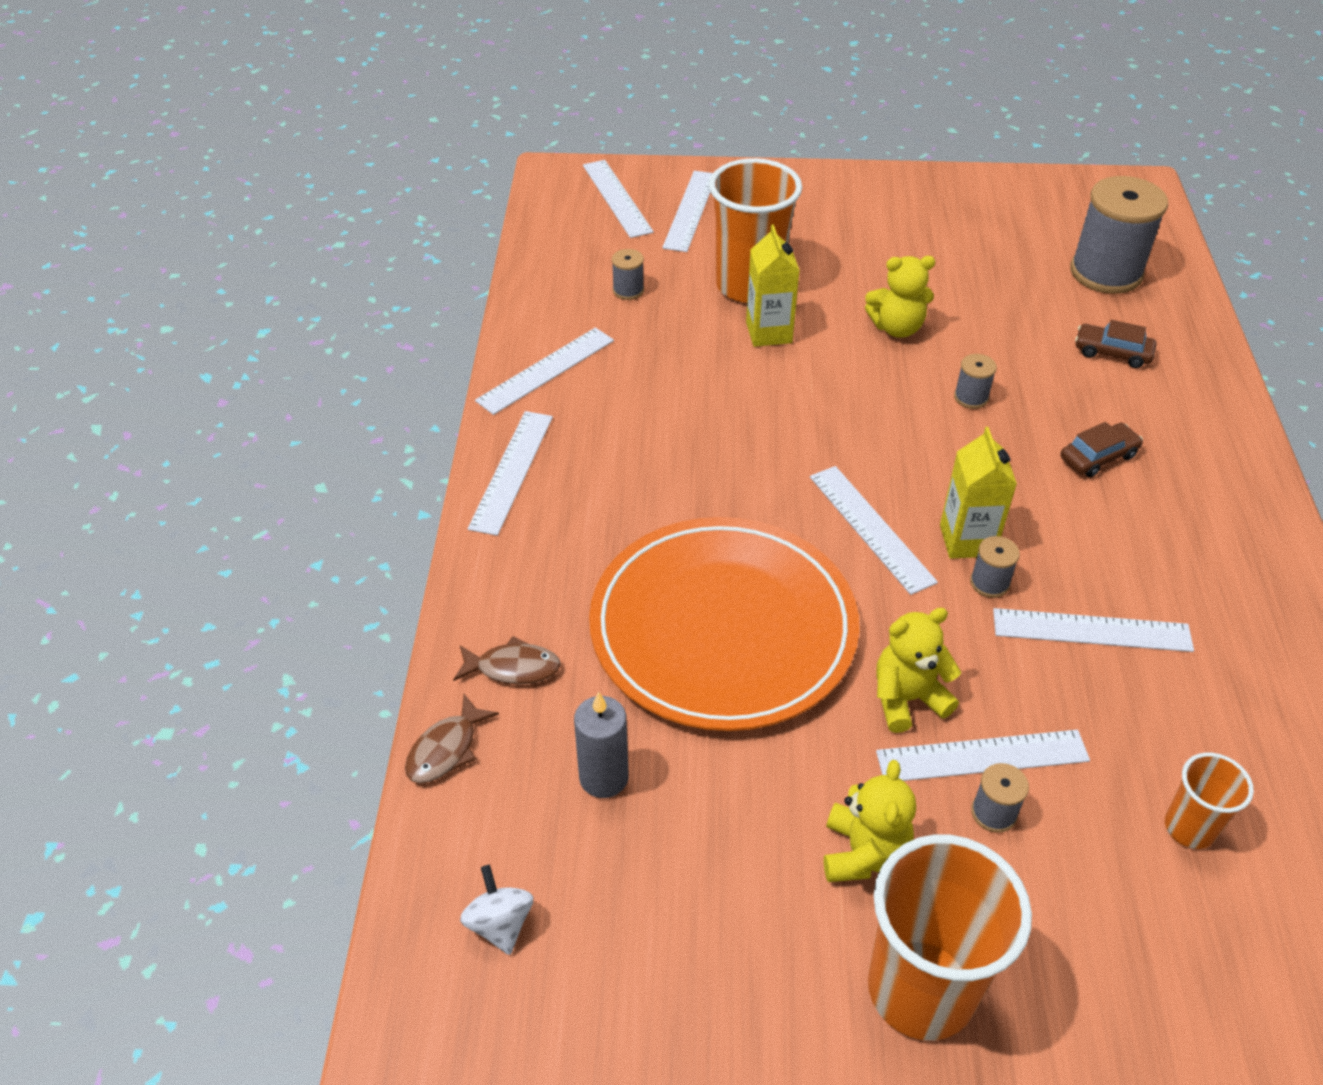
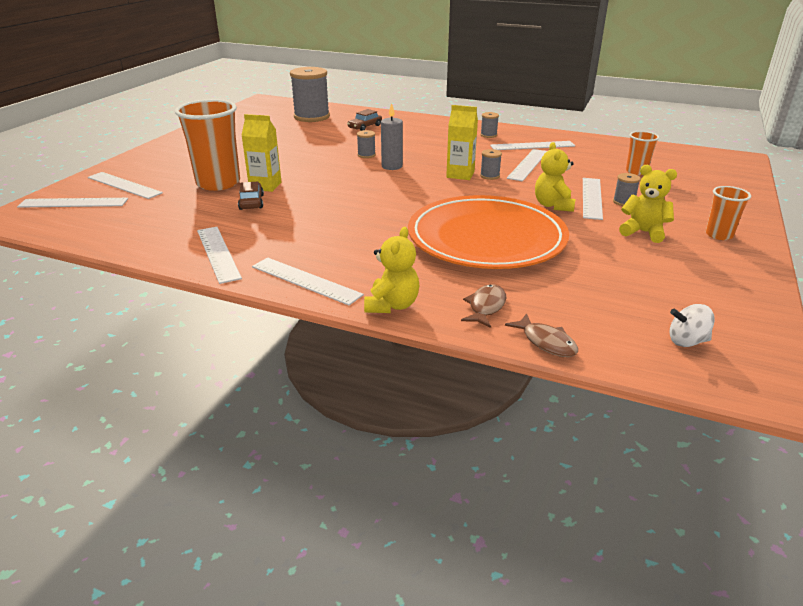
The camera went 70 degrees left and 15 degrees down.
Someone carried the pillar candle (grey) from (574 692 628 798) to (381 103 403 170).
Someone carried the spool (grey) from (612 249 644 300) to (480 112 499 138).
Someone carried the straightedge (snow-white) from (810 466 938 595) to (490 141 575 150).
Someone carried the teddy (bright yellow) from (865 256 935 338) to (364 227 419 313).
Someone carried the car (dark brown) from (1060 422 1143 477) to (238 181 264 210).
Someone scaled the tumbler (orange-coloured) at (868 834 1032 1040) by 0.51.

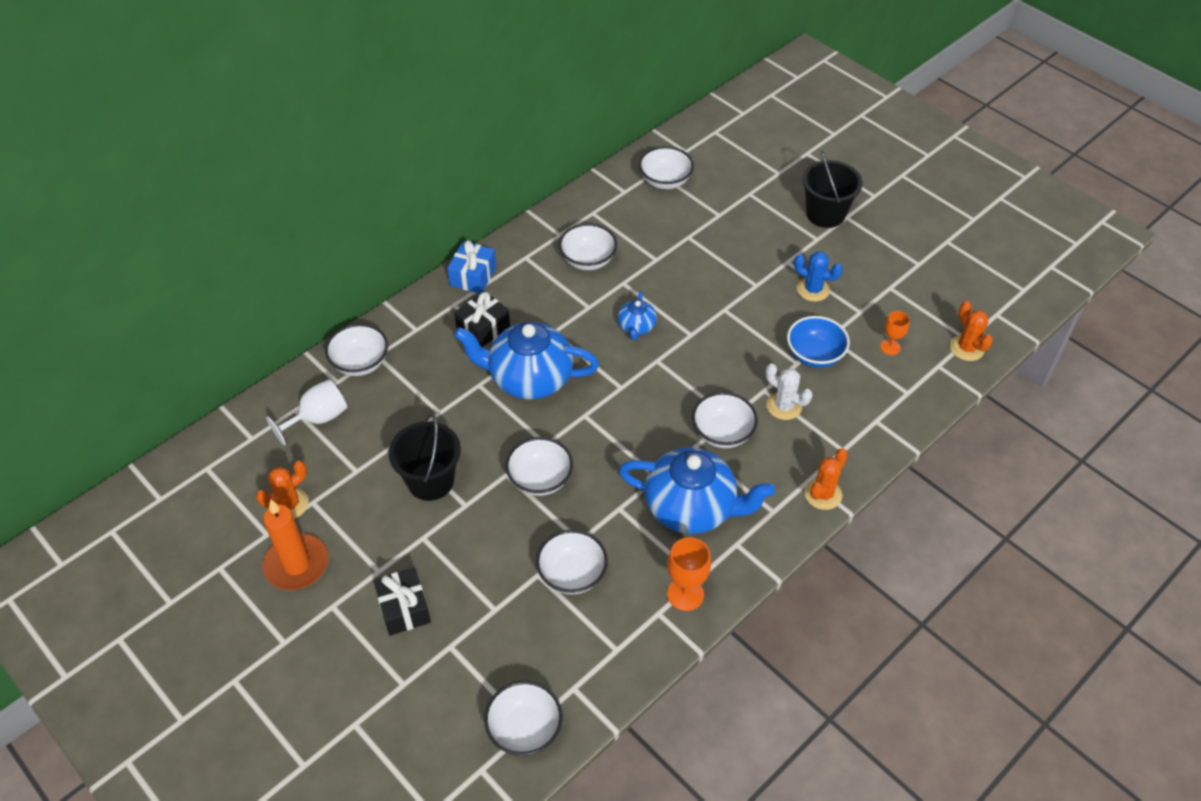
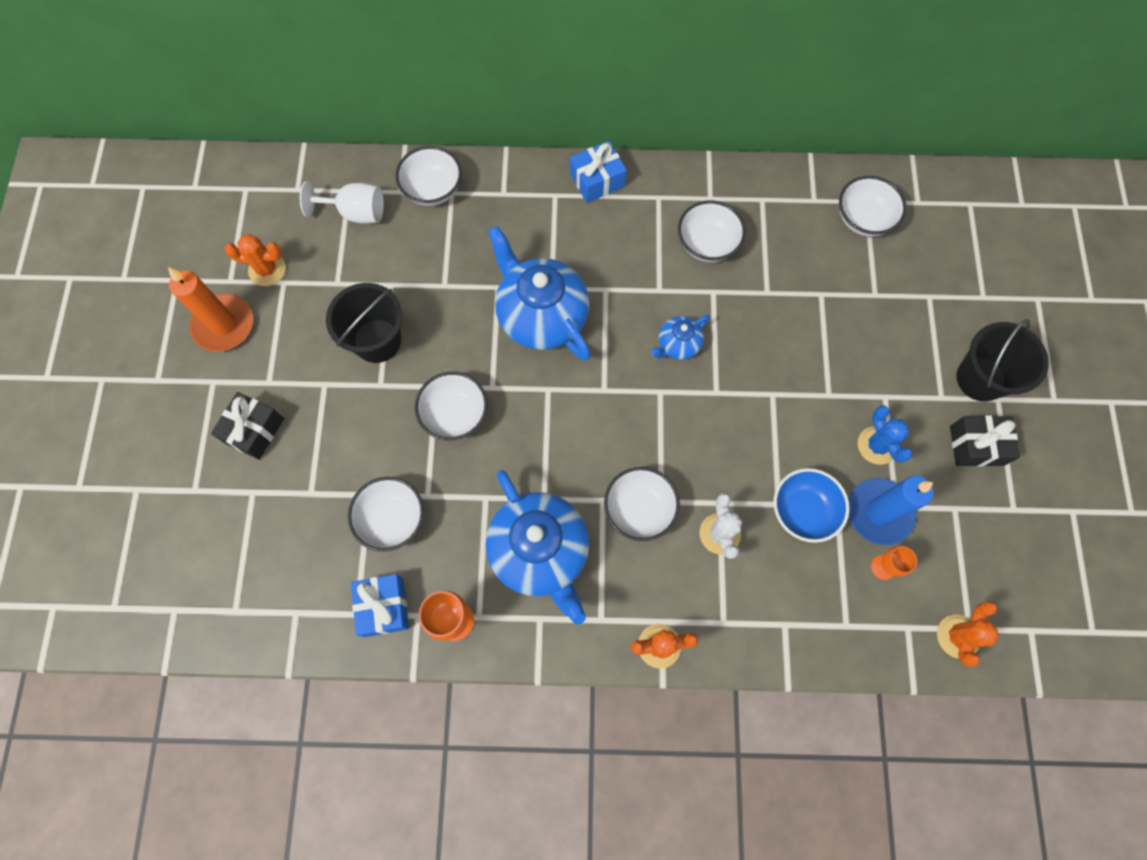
The camera went 45 degrees right and 20 degrees up.
Someone took away the deep dish (snow-white) at (484 681 562 756).
Someone put down the wrapped gift (cobalt) at (351 574 409 637).
Someone put down the pillar candle (cobalt) at (849 476 933 545).
Someone carried the wrapped gift (black) from (454 291 510 347) to (950 415 1020 467).

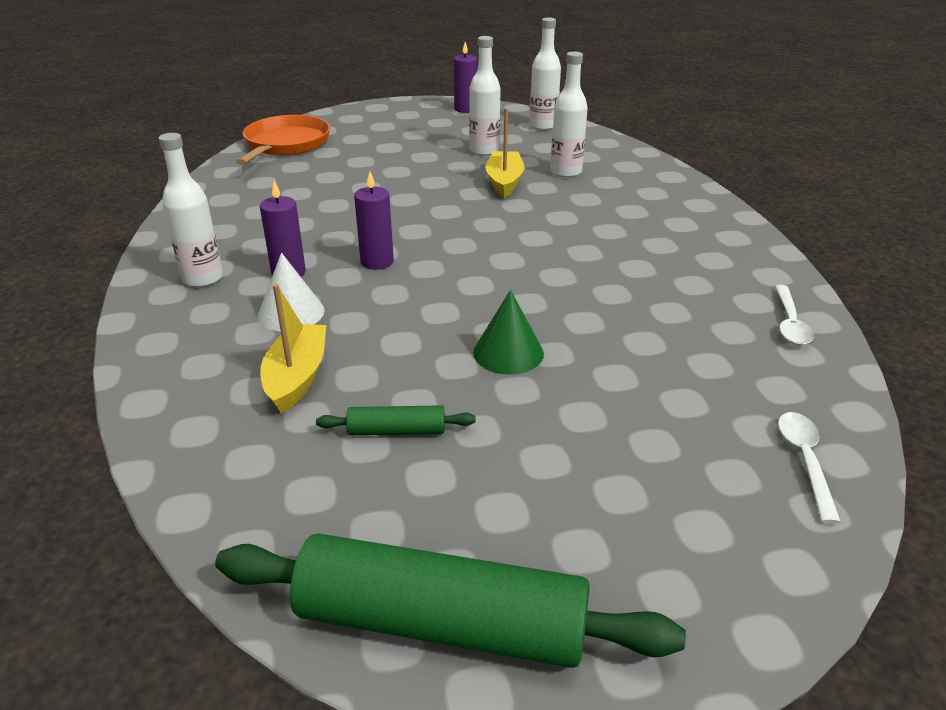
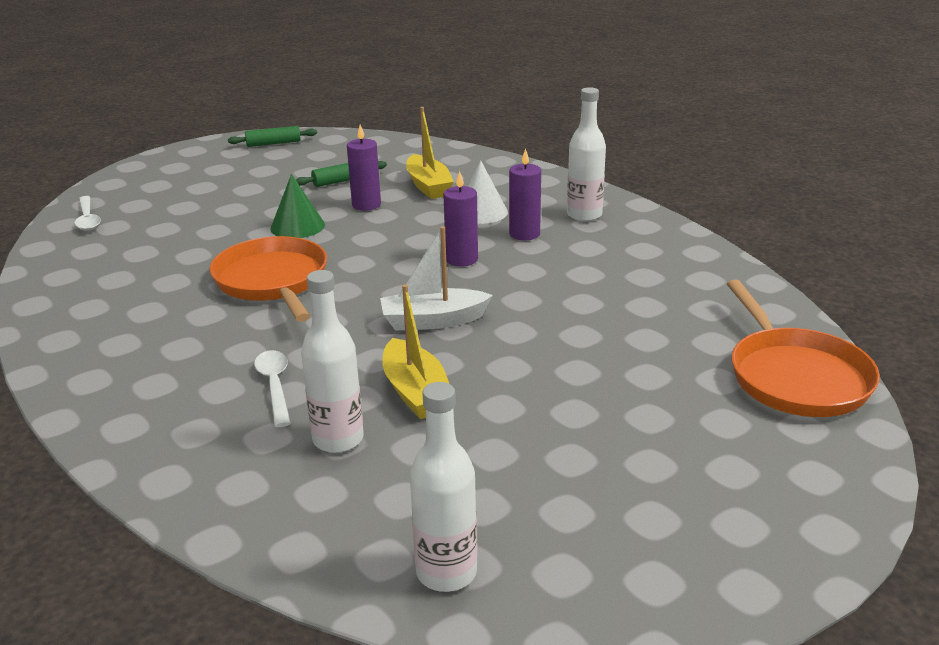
The camera went 155 degrees right and 5 degrees down.
Someone took away the flask (snow-white) at (469 36 501 156).
Someone put down the frying pan (orange-coloured) at (210 236 327 322).
Someone put down the boat (snow-white) at (380 226 493 331).
Someone carried the pillar candle (royal purple) from (454 42 477 113) to (347 125 381 211).
Someone carried the teaspoon (snow-white) from (775 285 814 345) to (254 350 291 427).
Someone scaled the rolling pin (green) at (215 533 686 668) by 0.44.

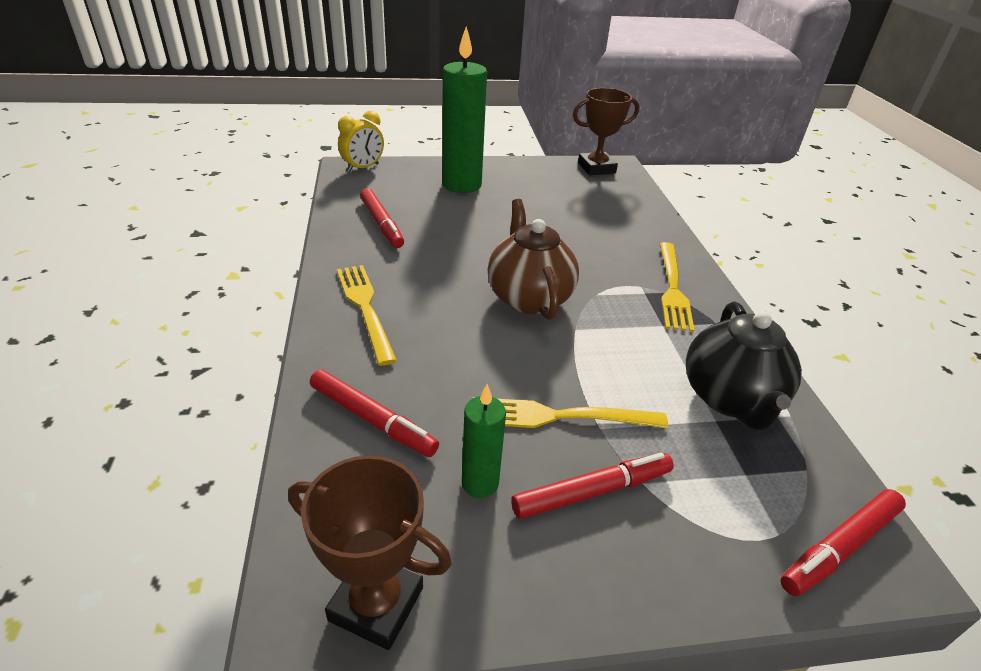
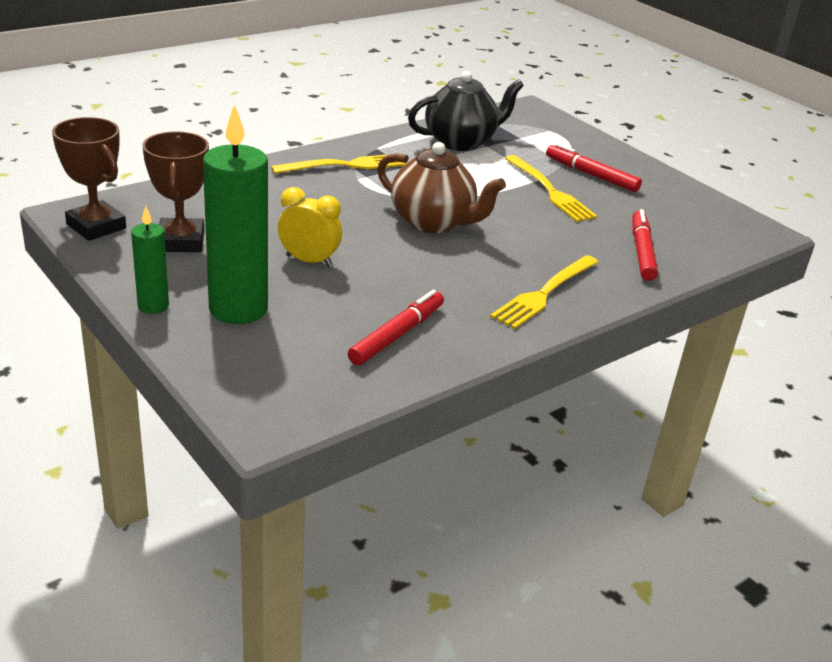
The camera went 120 degrees left and 5 degrees down.
Someone took away the marker pen (red) at (780 489 906 596).
Someone carried the award cup (dark brown) from (288 455 452 650) to (143 131 209 252).
Someone carried the alarm clock (bright yellow) from (338 111 384 172) to (278 187 342 267).
Someone carried the pillar candle (green) from (462 384 506 498) to (131 206 169 314).
Someone rotated the teapot (dark brown) at (488 199 579 320) by 105 degrees counterclockwise.

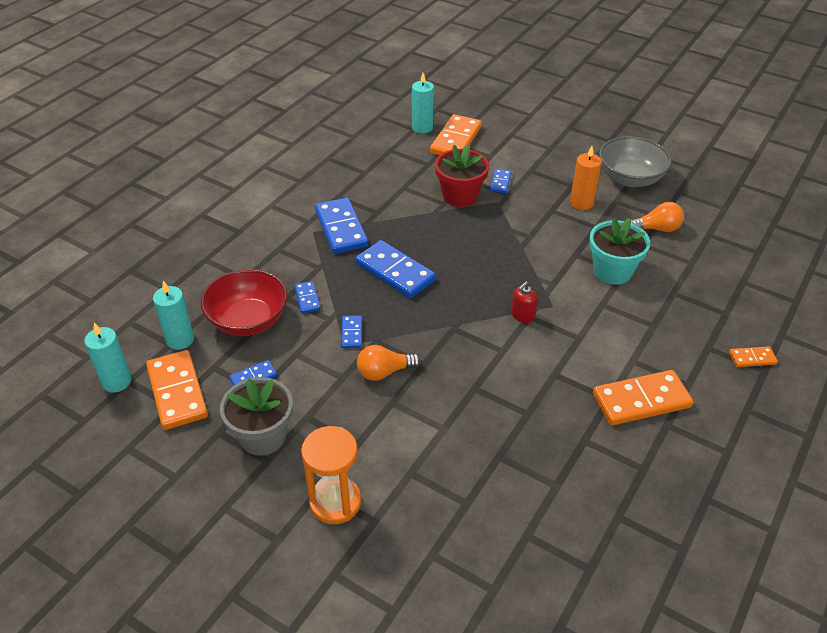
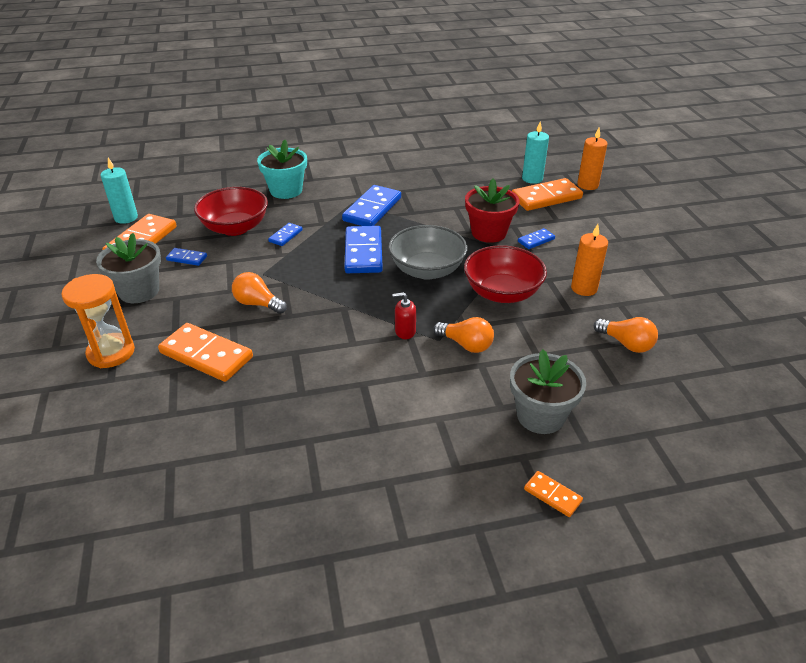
The camera went 45 degrees right and 5 degrees down.
Someone took away the pillar candle (teal) at (153 281 194 350).
Someone took away the domino tile (cobalt) at (341 316 363 348).
Someone put down the light bulb (orange-coloured) at (433 317 494 353).
Someone put down the deep dish (red) at (464 245 547 303).
Someone put down the plant pot (grey) at (510 349 586 434).
Someone put down the pillar candle (orange-coloured) at (577 128 607 190).
Someone carried the plant pot (teal) from (589 217 650 285) to (257 140 307 199).
Someone carried the domino tile (orange-coloured) from (593 370 693 425) to (158 323 253 382).
Someone carried the deep dish (grey) from (599 136 672 187) to (389 225 467 280).

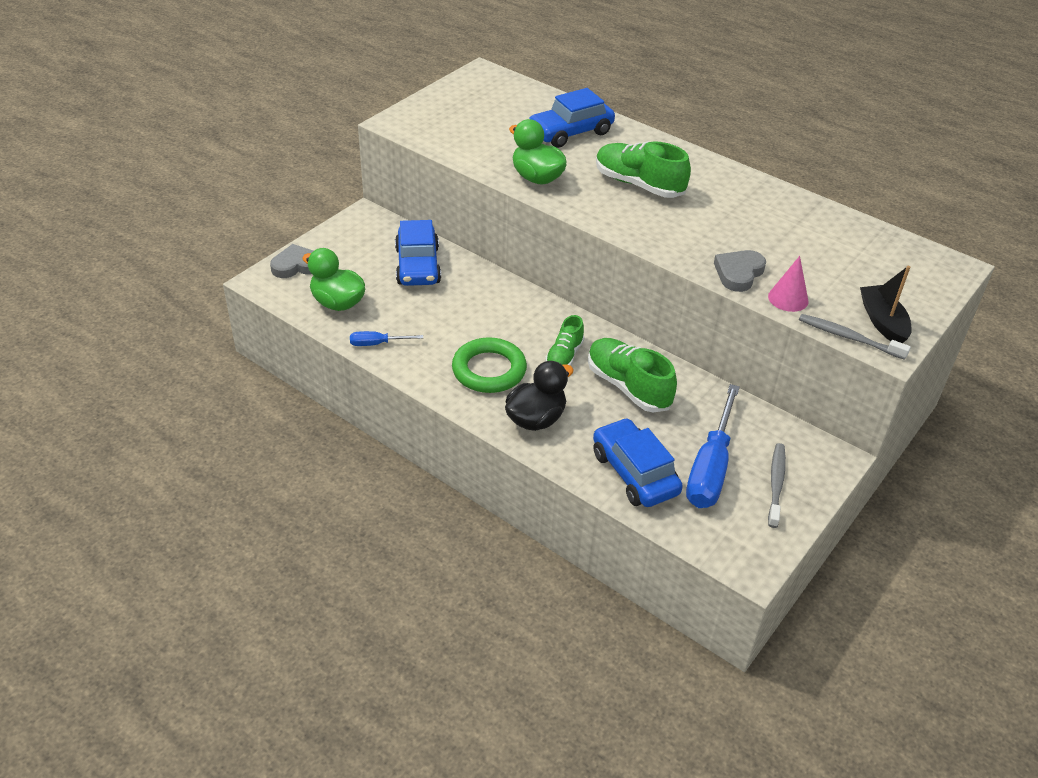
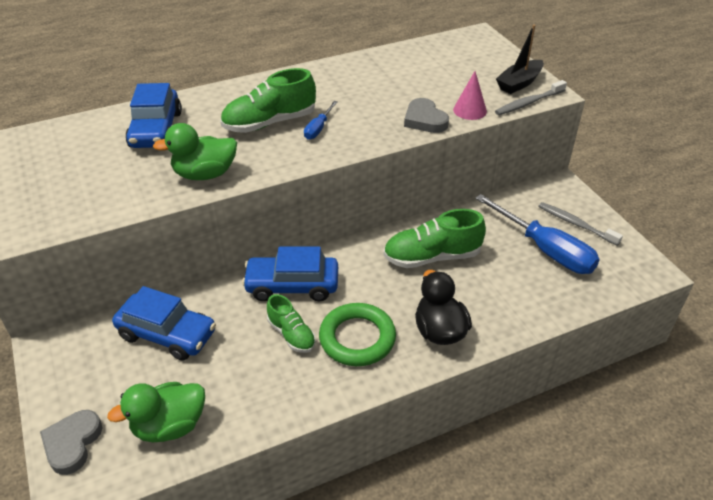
The camera went 60 degrees left and 0 degrees up.
Someone carried the hand screwdriver (cobalt) from (350 331 423 346) to (304 101 338 140).
Someone carried the shoe (green) from (545 315 584 366) to (267 294 316 353).
Someone carried the car (cobalt) from (593 418 683 507) to (242 247 338 301).
Someone rotated the boat (black) at (860 266 912 343) by 60 degrees counterclockwise.

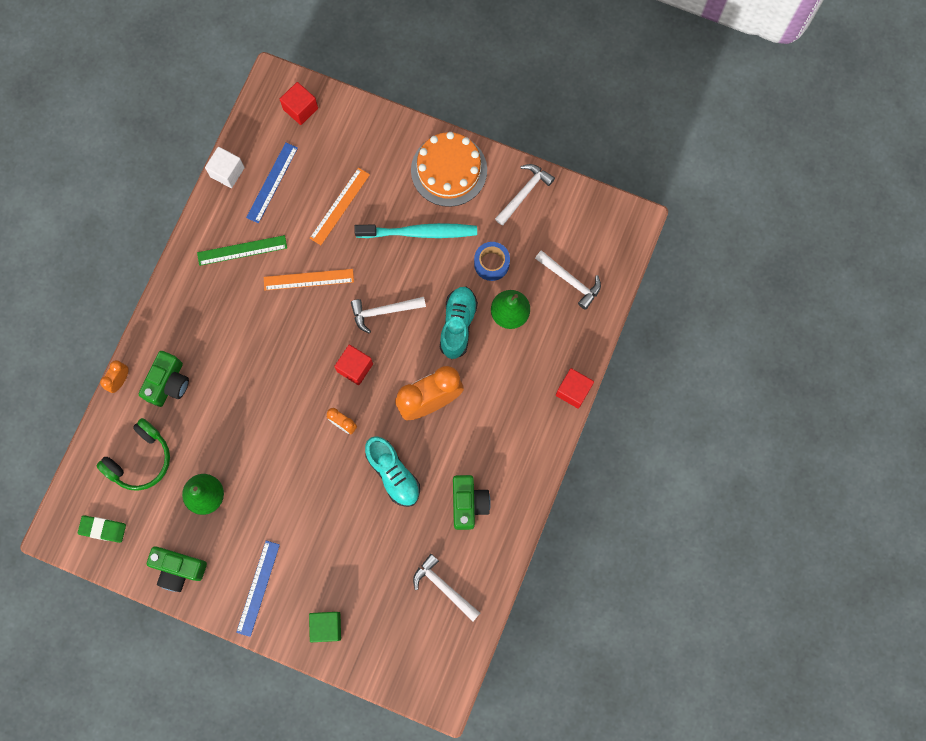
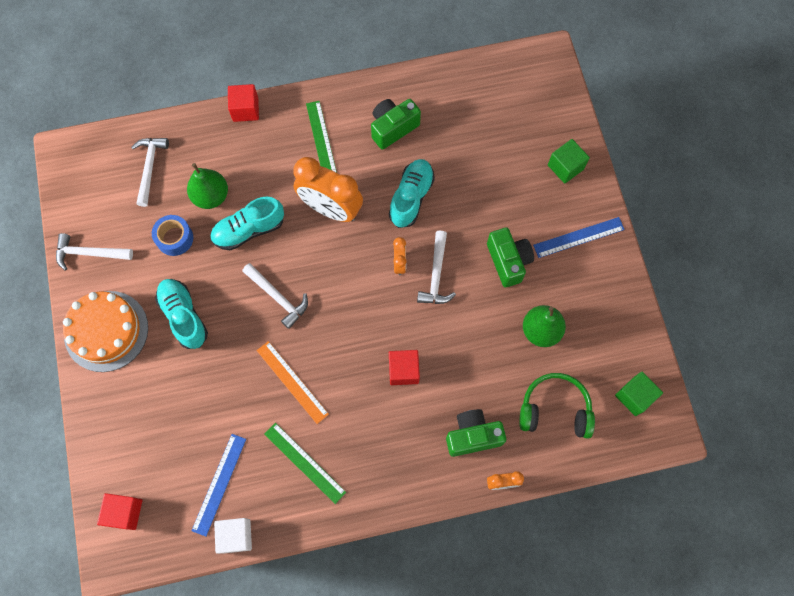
The camera went 125 degrees left and 5 degrees down.
Someone took away the straightedge (orange-coloured) at (310 168 370 245).
Someone put down the straightedge (green) at (306 101 337 173).
Someone carried the photo camera (green) from (147 546 207 592) to (487 227 534 287).
Someone carried the block (red) from (334 345 373 385) to (389 350 420 385).
Someone carried the hammer (snow-white) from (413 554 480 621) to (417 231 456 304).
Someone swapped the eraser (green) at (78 515 126 543) for the block (green) at (615 372 663 416).
Someone swapped the dental brush (teal) at (354 223 477 238) for the shoe (teal) at (155 279 208 349).
Someone rotated the straightedge (cobalt) at (246 143 298 223) by 60 degrees counterclockwise.

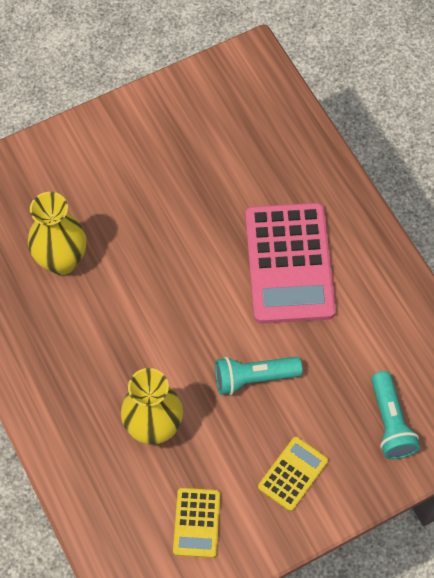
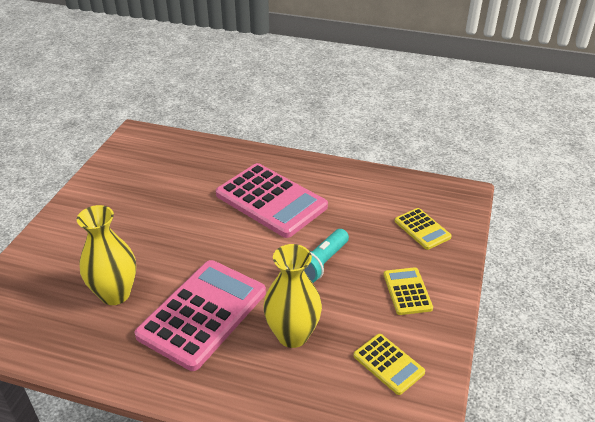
The camera went 45 degrees left and 25 degrees down.
Someone put down the calculator (rosy) at (134 260 266 371).
Someone swapped the torch (teal) at (371 371 420 459) for the calculator (bright yellow) at (395 208 452 250).

